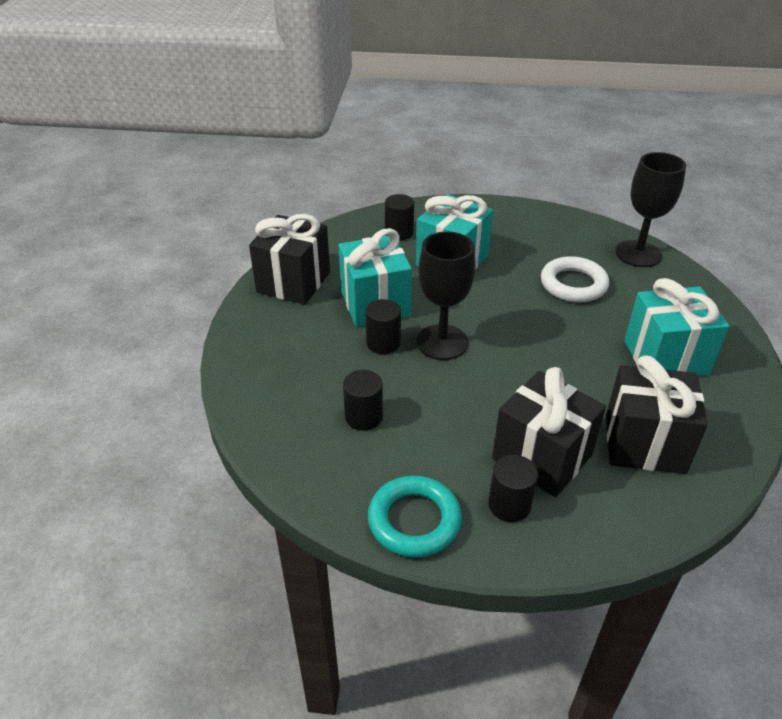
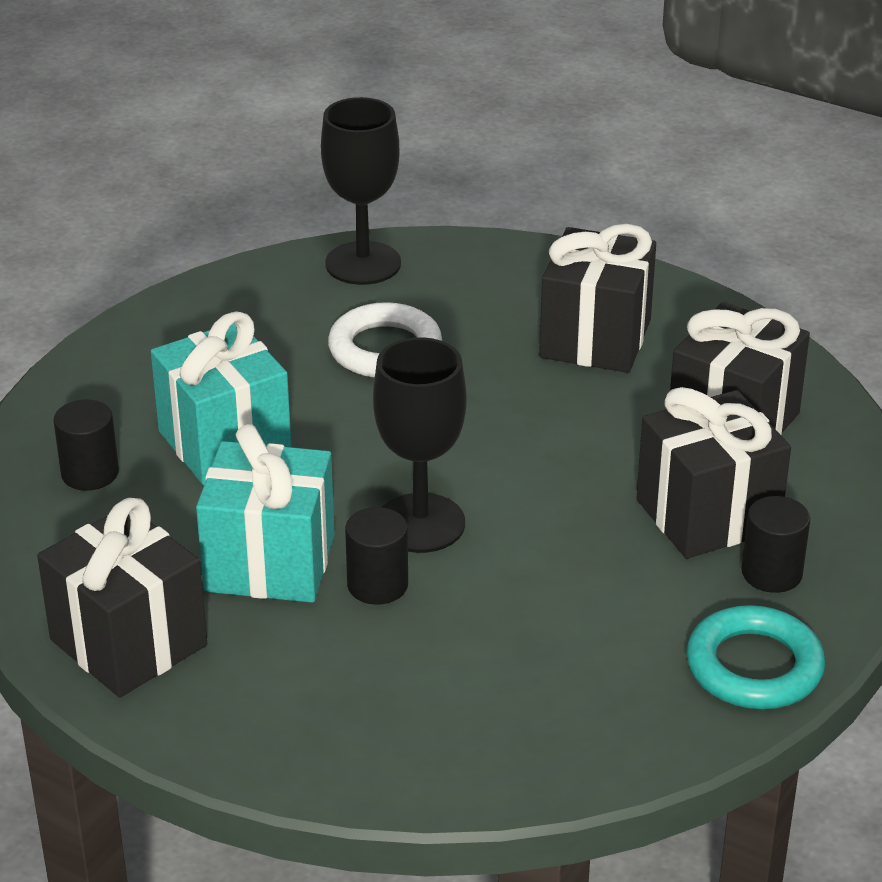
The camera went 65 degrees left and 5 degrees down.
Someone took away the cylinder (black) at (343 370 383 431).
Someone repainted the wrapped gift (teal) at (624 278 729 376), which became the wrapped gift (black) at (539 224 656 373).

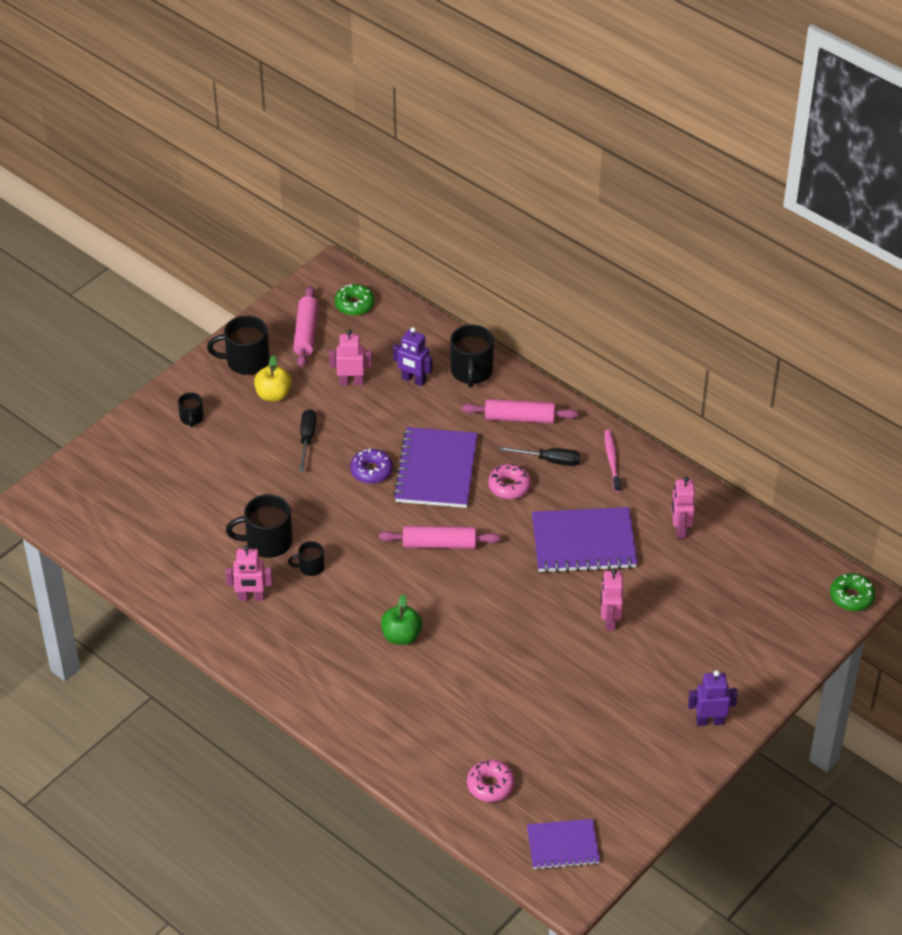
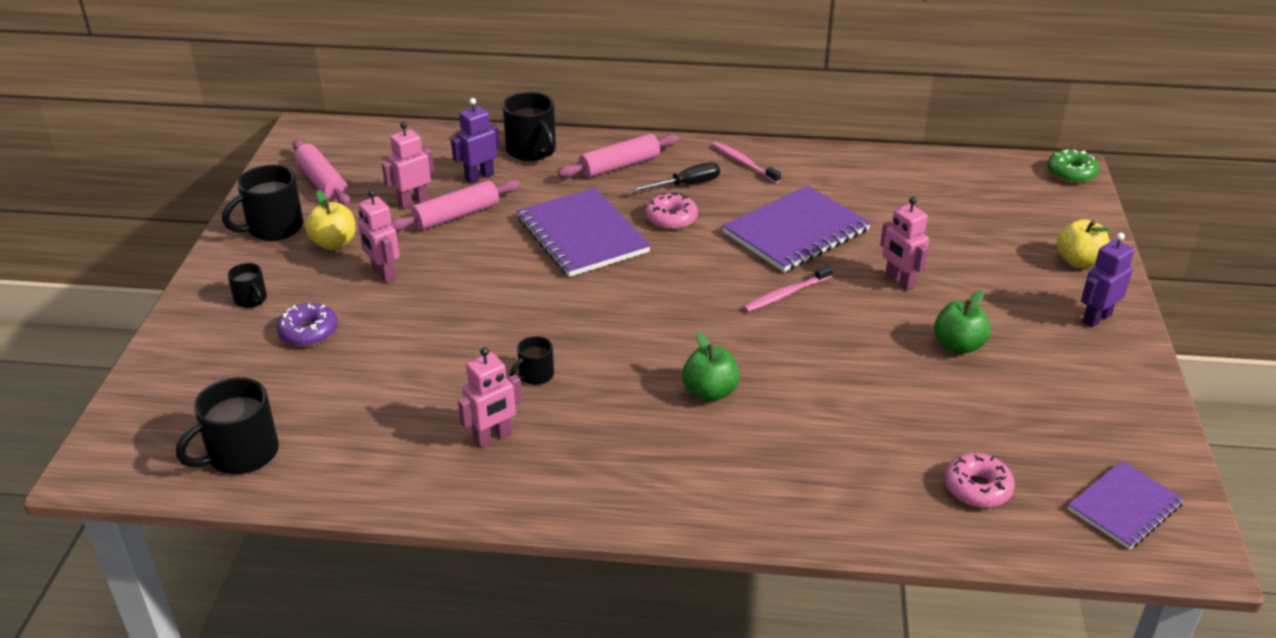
The camera went 35 degrees left and 10 degrees down.
Someone took away the hand screwdriver (black) at (299 409 317 472).
Someone took away the donut (green) at (334 284 374 316).
Someone put down the dental brush (rosy) at (743 265 833 312).
Someone put down the apple (green) at (934 290 991 354).
Someone put down the apple (bright yellow) at (1057 219 1110 268).
Someone carried the mug (black) from (226 494 293 558) to (176 377 279 474).
Someone carried the donut (royal purple) from (350 449 393 484) to (277 303 338 347).
Someone carried the rolling pin (rosy) from (379 526 501 549) to (391 180 520 231).
Someone carried the robot (rosy) from (671 477 695 538) to (358 190 400 283).
Someone rotated the robot (royal purple) at (393 327 432 386) by 150 degrees clockwise.

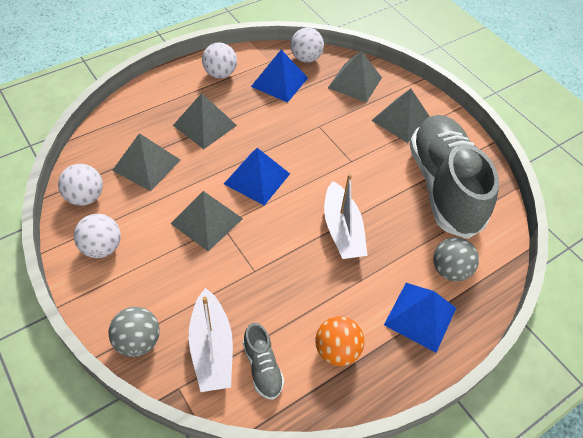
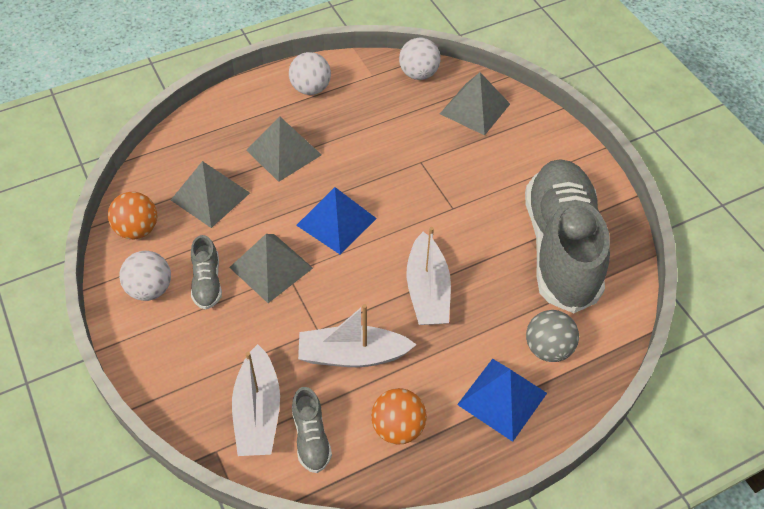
The camera went 10 degrees right and 0 degrees up.
Someone took away the sphere (grey) at (108 307 160 357).
Someone took away the pyramid (cobalt) at (251 50 308 103).
Someone took away the pyramid (grey) at (371 89 430 143).
Someone put down the shoe (grey) at (191 235 222 310).
Someone put down the boat (snow-white) at (298 304 417 367).
Someone repainted the sphere (snow-white) at (58 164 103 206), which became the sphere (orange-coloured) at (108 192 157 239).

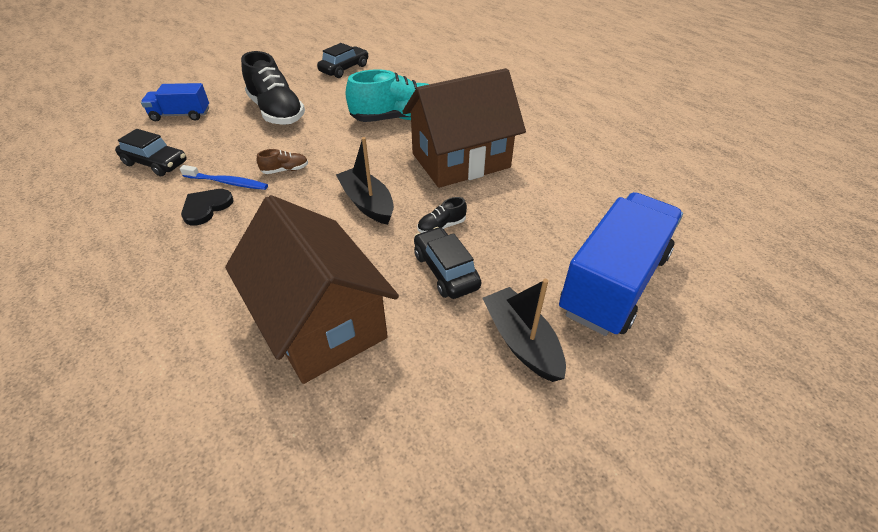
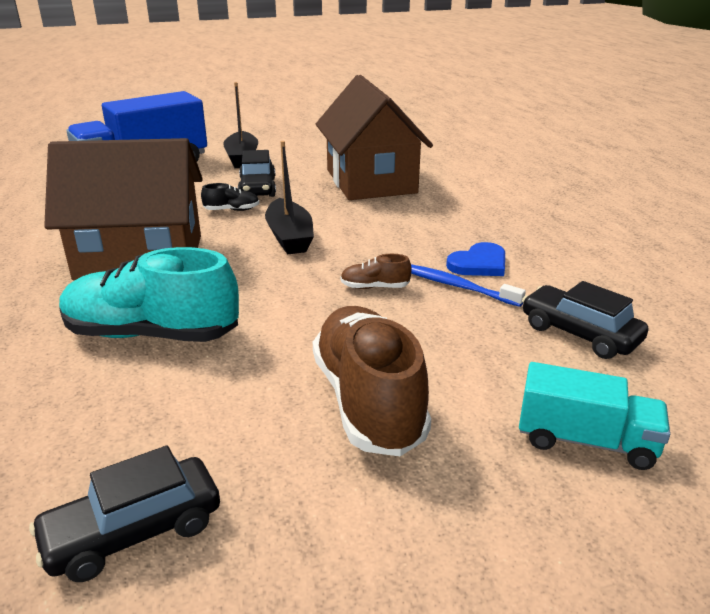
The camera went 160 degrees left and 15 degrees down.
Someone repainted the lorry (cobalt) at (141 83 209 121), which became the lorry (teal) at (519 362 670 470).
Someone repainted the love heart (black) at (181 189 234 225), which became the love heart (cobalt) at (446 242 505 276).
Someone repainted the shoe (black) at (241 51 305 125), which became the shoe (dark brown) at (313 306 431 456).

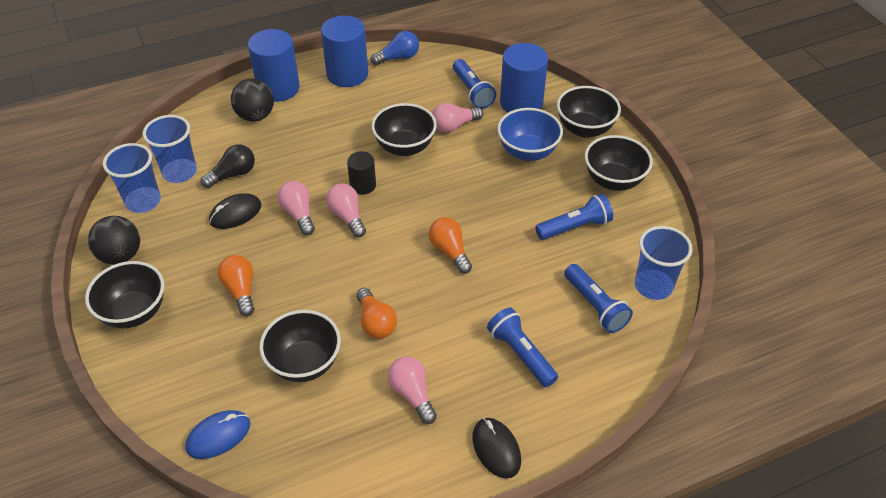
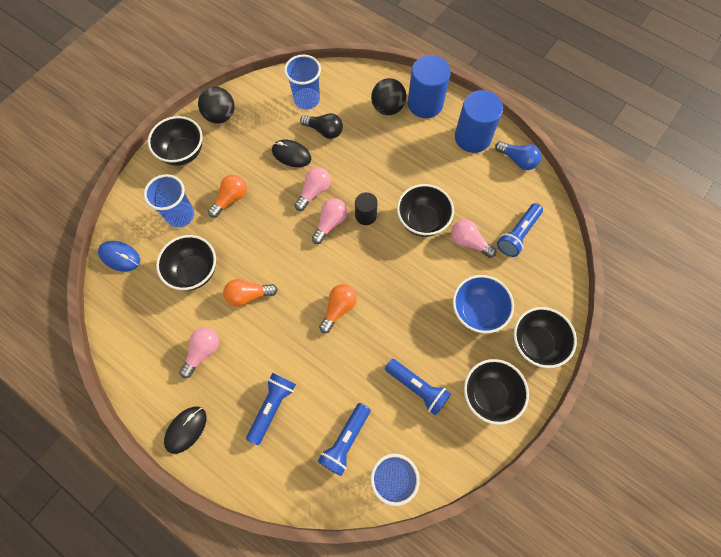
The camera went 60 degrees right and 20 degrees up.
Someone took away the cylinder (cobalt) at (500 43 548 113).
Someone carried the tumbler (cobalt) from (103 143 161 213) to (144 174 194 227).
Someone rotated the light bulb (orange-coloured) at (356 288 397 339) by 45 degrees clockwise.

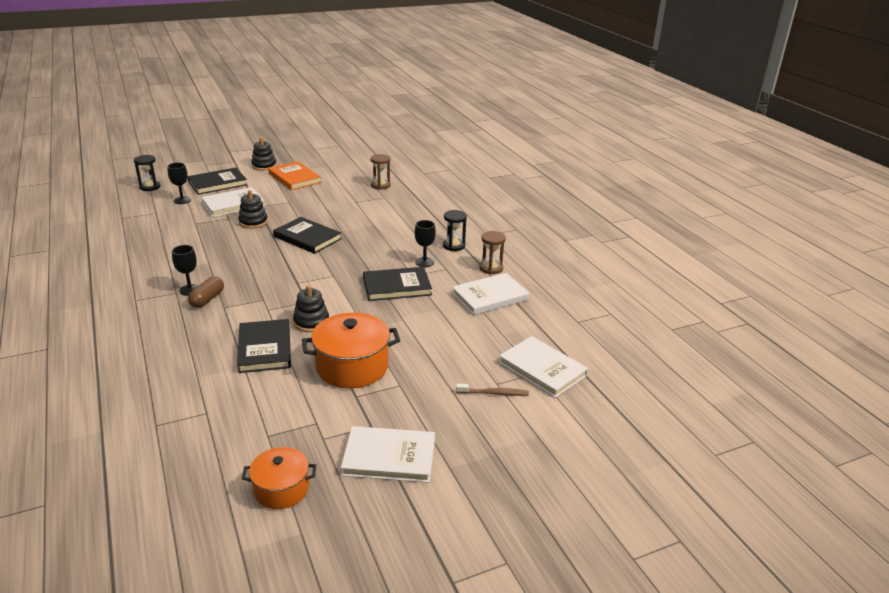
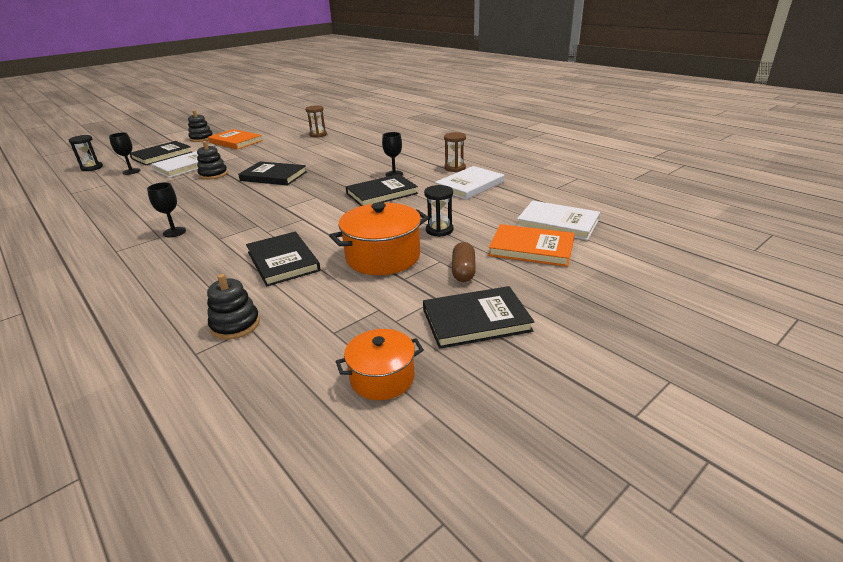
The camera went 15 degrees left and 0 degrees up.
Someone carried the capsule (dark brown) from (188 276 224 308) to (452 242 476 282).
Someone carried the stacking toy (black) from (293 285 329 332) to (207 274 260 340).
Someone carried the sandglass (black) from (443 210 467 251) to (424 185 454 237).
Someone swapped the dental brush (dark brown) at (456 384 529 396) for the hardcover (orange-coloured) at (488 224 575 267).
Someone repainted the hardcover (snow-white) at (341 426 435 483), which became the hardcover (black) at (423 286 534 349).

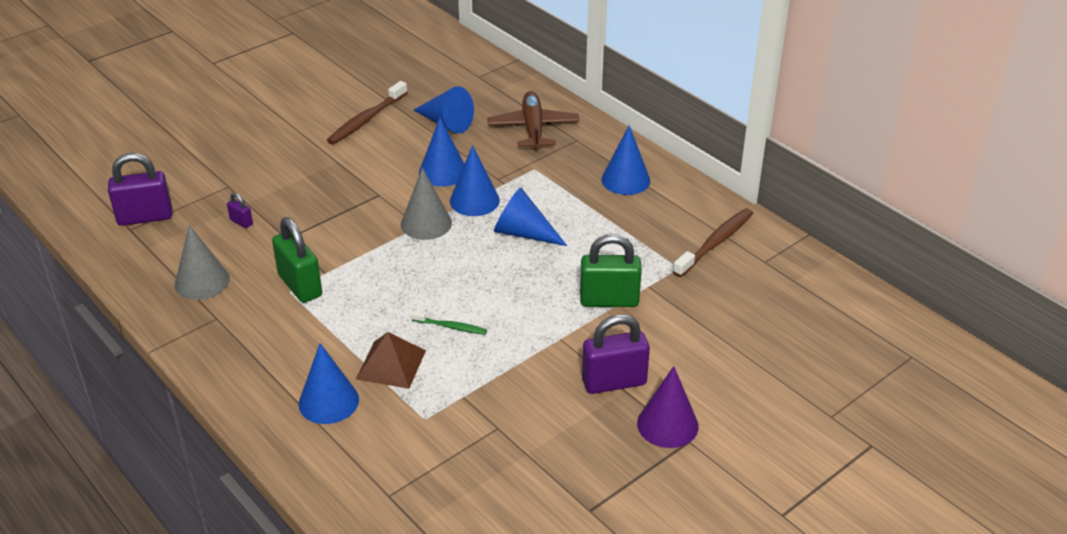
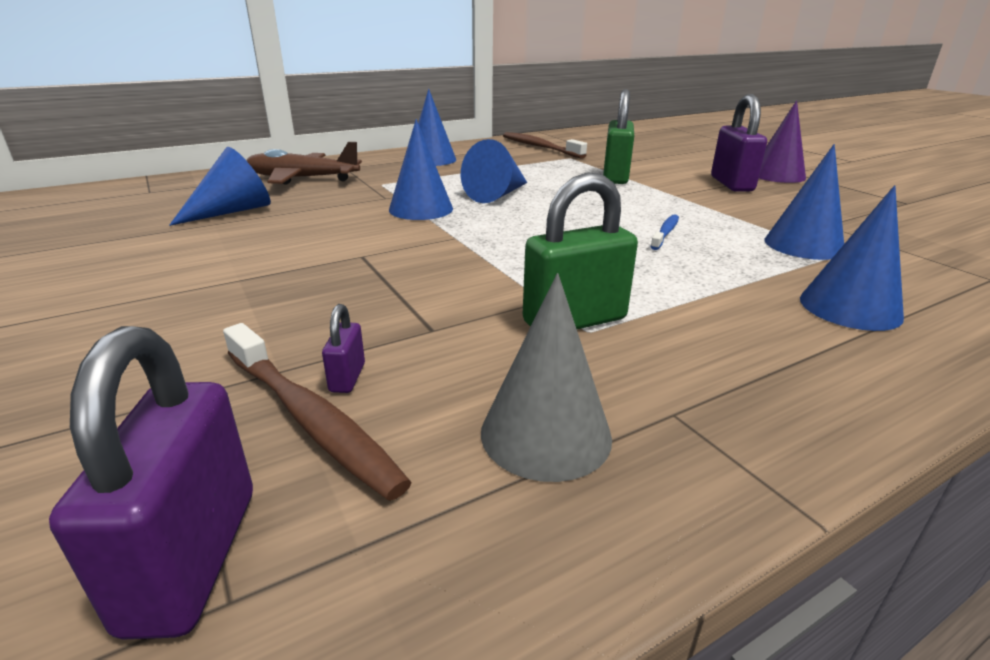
The camera went 80 degrees left and 10 degrees down.
Someone took away the pyramid (dark brown) at (356 332 426 389).
Someone took away the cone (grey) at (401 168 452 240).
Someone carried the dental brush (dark brown) from (327 81 408 144) to (223 323 412 501).
Someone carried the cone (cobalt) from (419 118 464 187) to (764 144 844 260).
Someone repainted the dental brush (green) at (411 311 487 335), which became the dental brush (cobalt) at (650 214 679 250).
Someone rotated the small lock (royal purple) at (227 193 253 228) by 45 degrees counterclockwise.

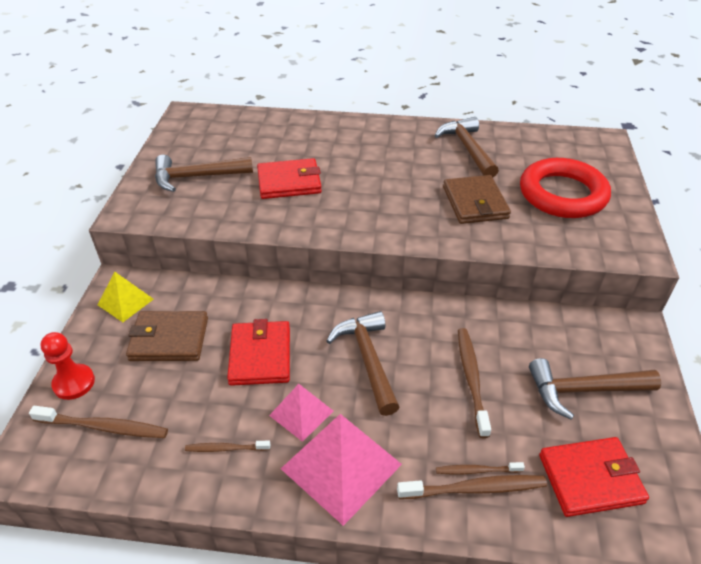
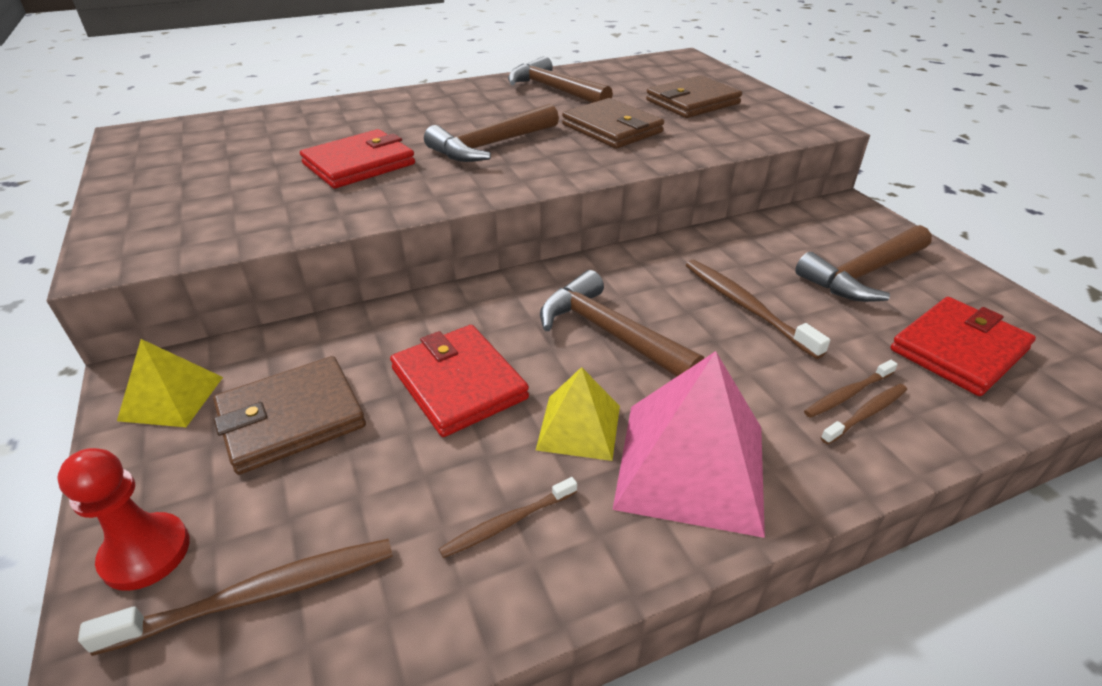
The camera went 30 degrees left and 5 degrees down.
Someone carried the hammer (dark brown) from (155 155 253 192) to (424 104 559 162).
Someone swapped the torus (red) at (520 158 611 218) for the billfold (dark brown) at (646 76 742 118).
Someone repainted the pyramid (rosy) at (269 384 333 442), which became the pyramid (bright yellow) at (536 367 620 461).
Someone scaled the dental brush (dark brown) at (397 475 547 499) by 0.59.

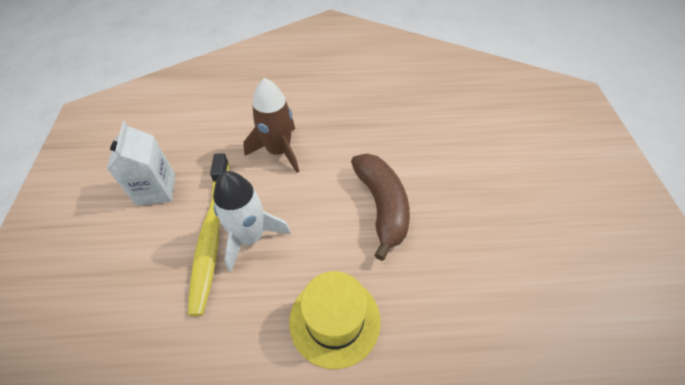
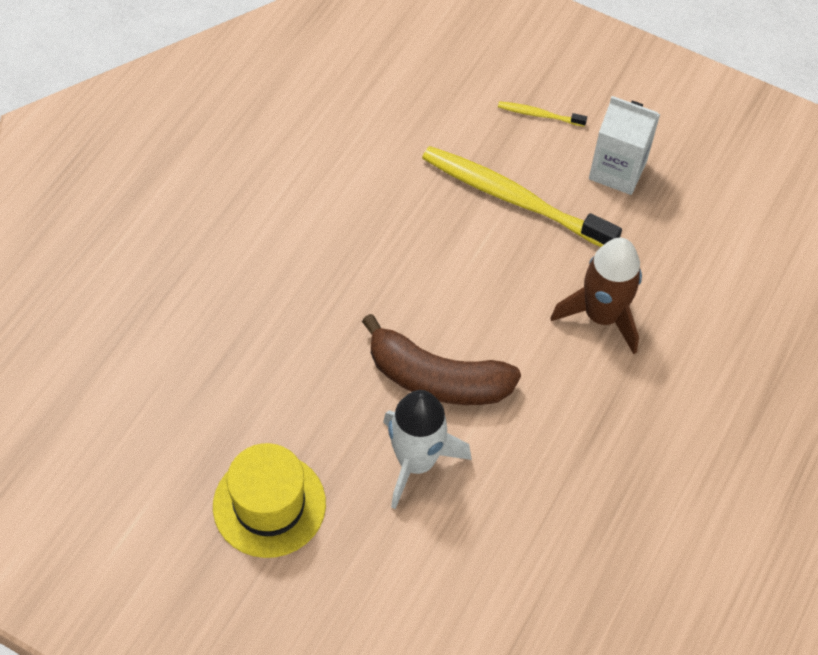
The camera went 120 degrees right and 5 degrees up.
Someone put down the dental brush (bright yellow) at (498 101 587 127).
Someone carried the spaceship (snow-white) from (213 171 291 272) to (383 390 472 509).
Someone carried the tall hat (bright yellow) from (289 271 381 369) to (213 443 326 558).

